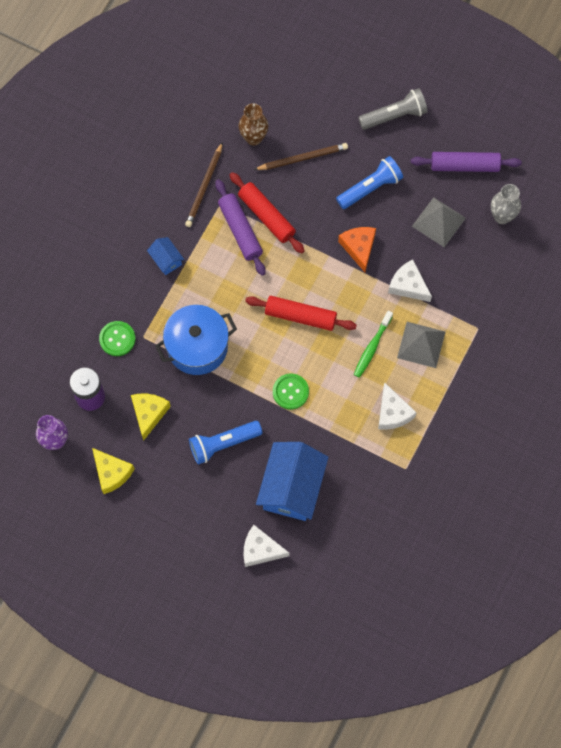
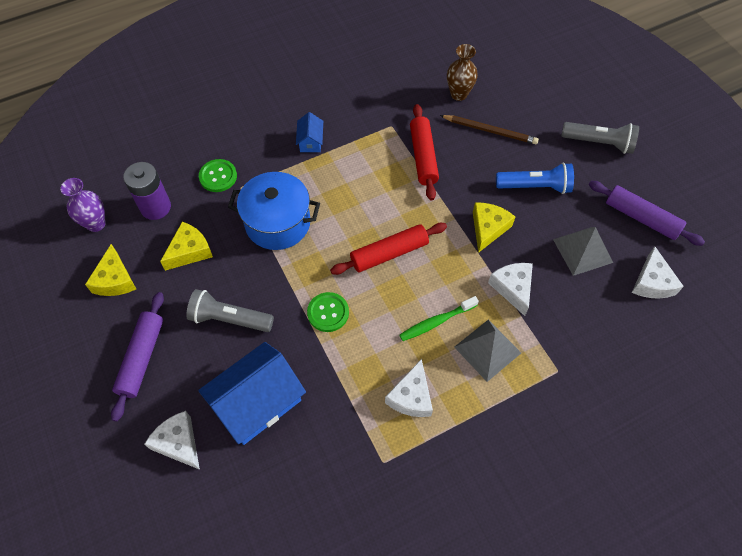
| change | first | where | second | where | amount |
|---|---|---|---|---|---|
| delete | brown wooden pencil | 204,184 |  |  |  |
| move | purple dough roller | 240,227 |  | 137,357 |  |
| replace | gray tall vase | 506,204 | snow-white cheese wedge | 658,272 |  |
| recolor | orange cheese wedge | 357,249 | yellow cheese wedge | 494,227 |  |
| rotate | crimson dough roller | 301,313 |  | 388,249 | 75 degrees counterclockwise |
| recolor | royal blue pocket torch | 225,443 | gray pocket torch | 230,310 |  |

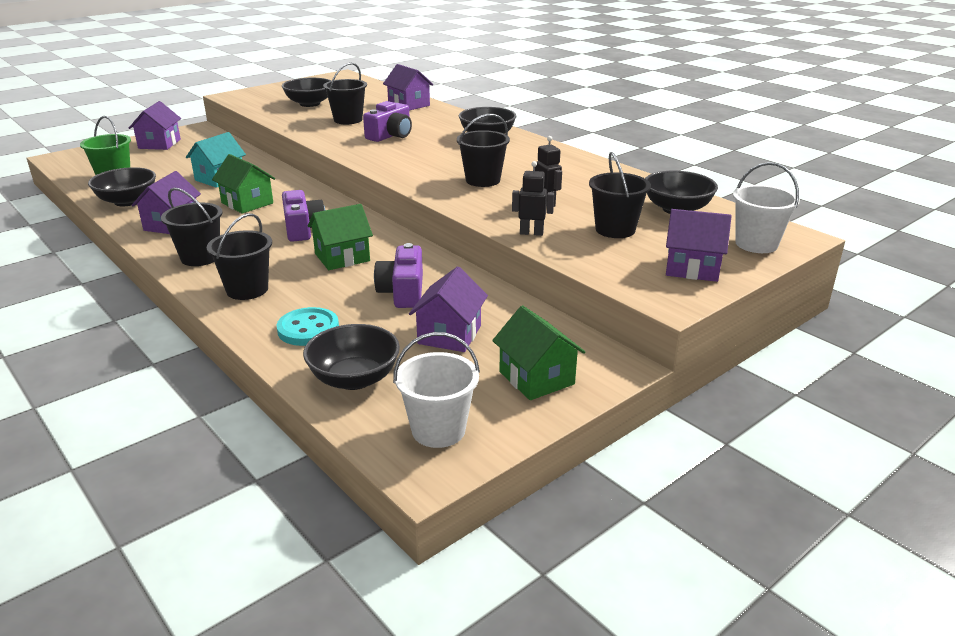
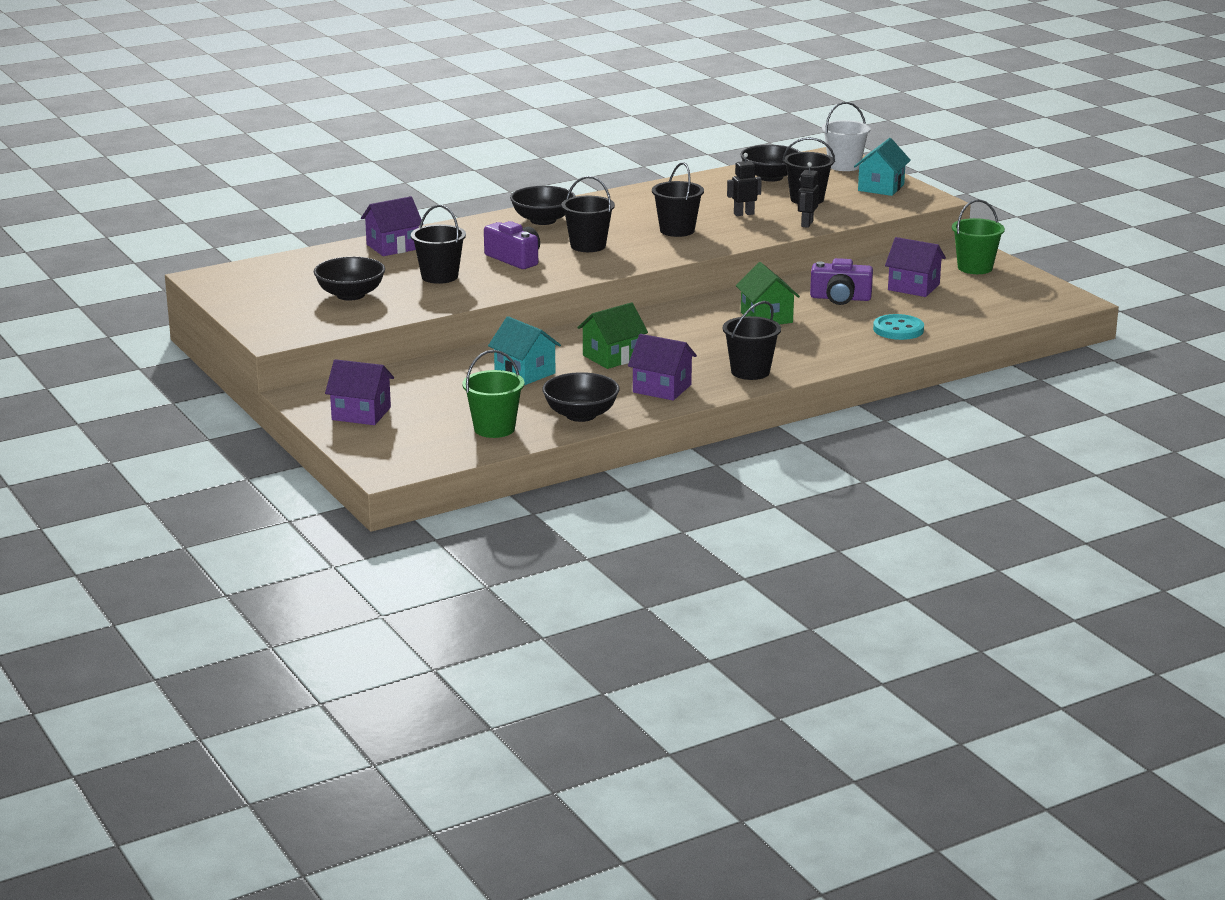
| change | first | where | second | where | amount |
|---|---|---|---|---|---|
| delete | purple camera | 303,216 |  |  |  |
| recolor | purple house | 699,245 | aqua house | 882,167 |  |
| move | black sand bucket | 239,256 |  | 588,214 |  |
| replace | leaf-green house | 538,352 | leaf-green sand bucket | 978,237 |  |
| delete | black deep dish | 351,357 |  |  |  |
| delete | snow-white sand bucket | 436,390 |  |  |  |

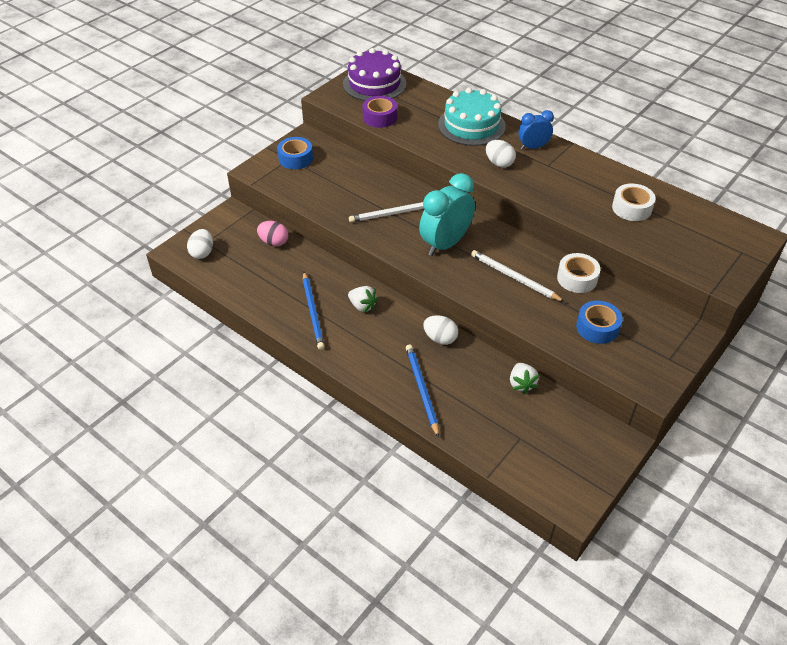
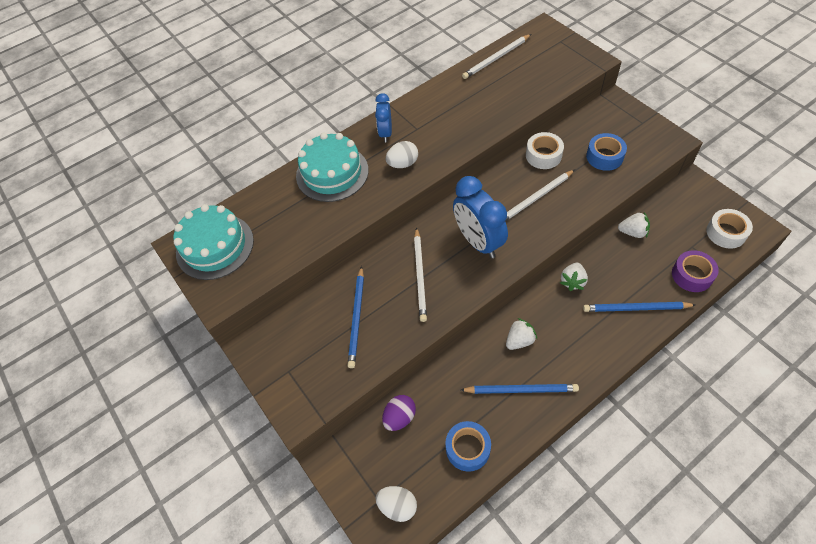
| change | first | where | second | where | amount |
|---|---|---|---|---|---|
| recolor | purple layer cake | 374,74 | aqua layer cake | 214,242 |  |
| move | purple roll of tape | 380,112 |  | 695,271 |  |
| move | royal blue roll of tape | 295,153 |  | 468,446 |  |
| recolor | aqua clock | 447,214 | royal blue clock | 480,217 |  |
| move | snow-white roll of tape | 634,202 |  | 729,229 |  |
| recolor | pink egg | 272,233 | purple egg | 399,413 |  |
| replace | snow-white egg | 440,330 | snow-white berry | 574,277 |  |
| insert |  |  | snow-white wooden pencil | 496,56 |  |
| insert |  |  | royal blue wooden pencil | 356,317 |  |

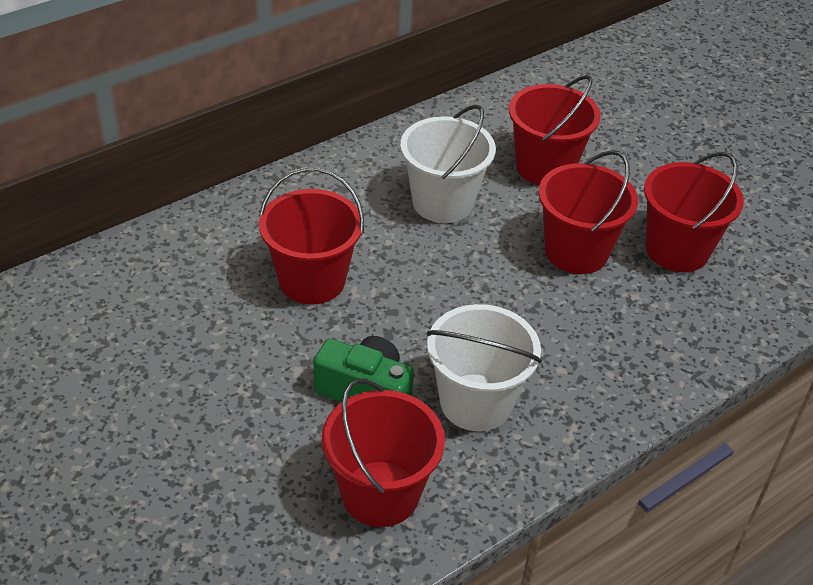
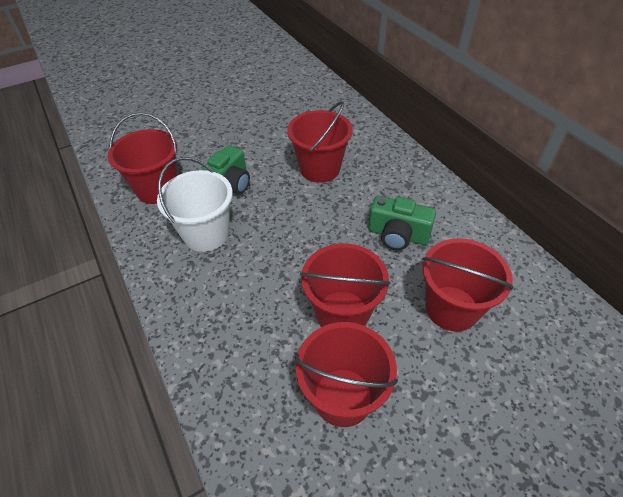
| change | first | where | second | where | amount |
|---|---|---|---|---|---|
| replace | snow-white sand bucket | 448,164 | leaf-green camera | 402,223 |  |

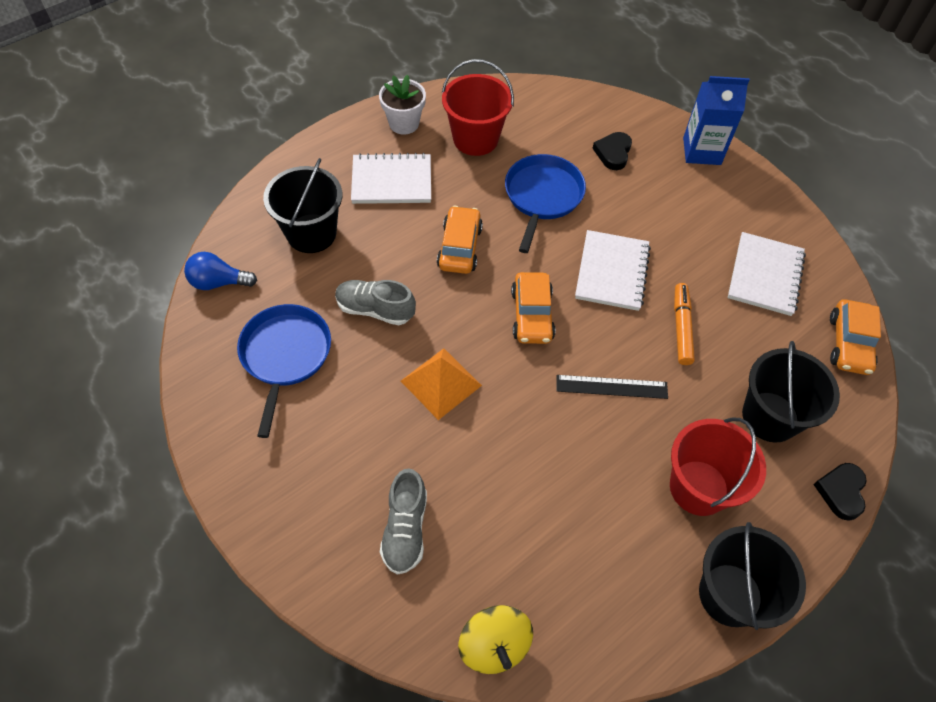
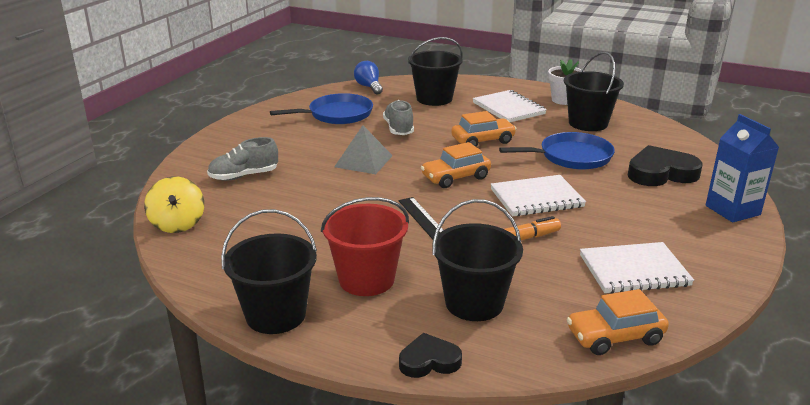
| change | first | where | second | where | amount |
|---|---|---|---|---|---|
| recolor | crimson sand bucket | 478,107 | black sand bucket | 594,91 |  |
| resize | black heart | 612,151 |  | 665,165 | x1.70 |
| recolor | orange solid pyramid | 441,384 | gray solid pyramid | 363,149 |  |
| rotate | yellow spinning top | 495,639 |  | 174,205 | 60 degrees counterclockwise |

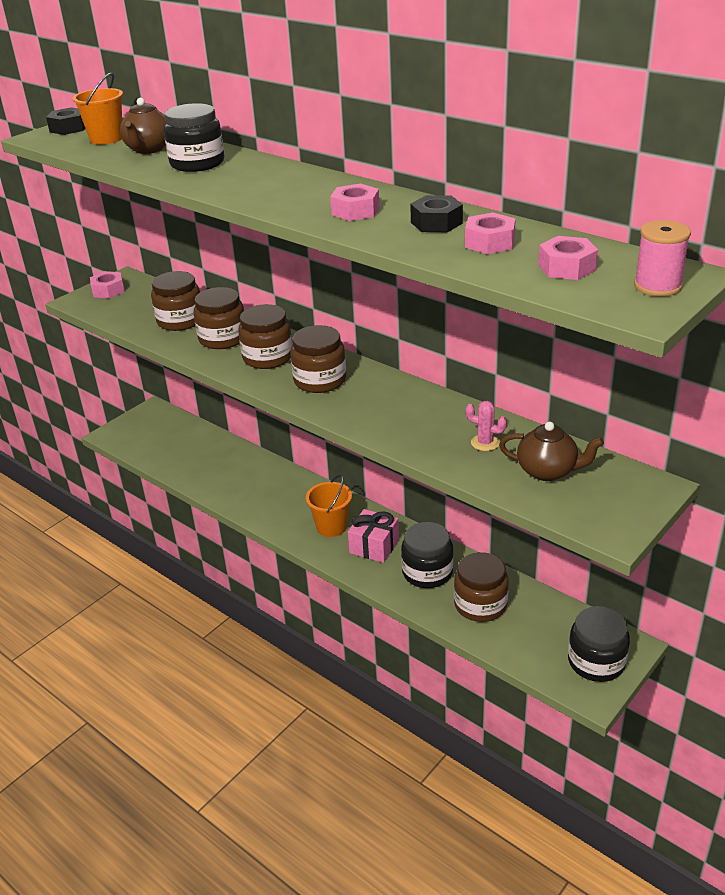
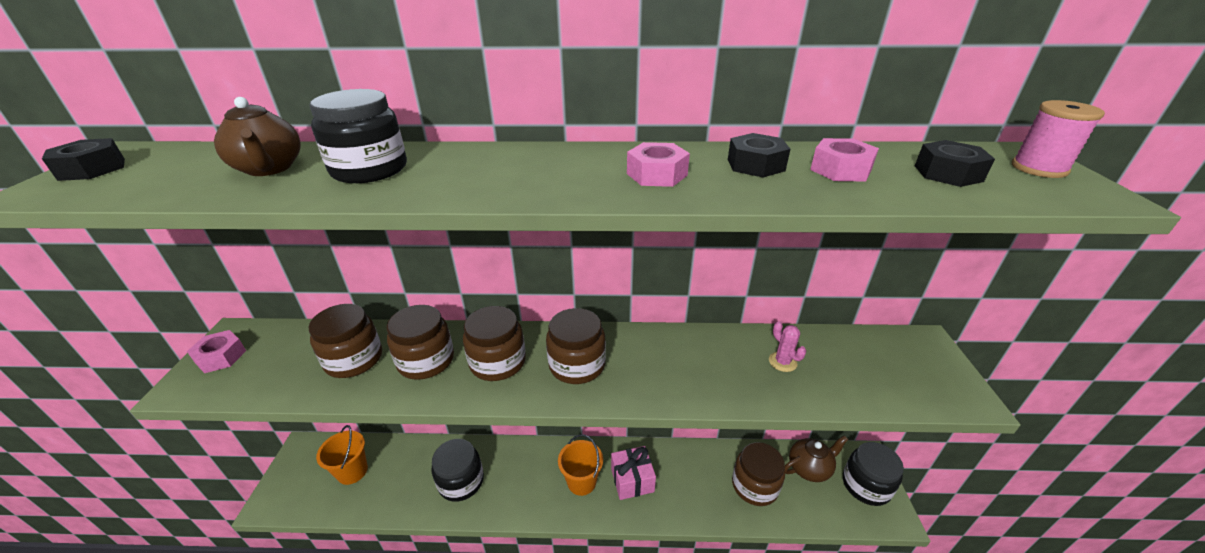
| change | first | where | second | where | amount |
|---|---|---|---|---|---|
| move | orange sand bucket | 97,109 |  | 342,455 |  |
| recolor | pink hexagon nut | 568,258 | black hexagon nut | 955,163 |  |
| rotate | pink cactus | 486,426 |  | 787,346 | 75 degrees clockwise |
| move | brown tea pot | 551,451 |  | 816,458 |  |
| move | black jar | 427,555 |  | 458,470 |  |

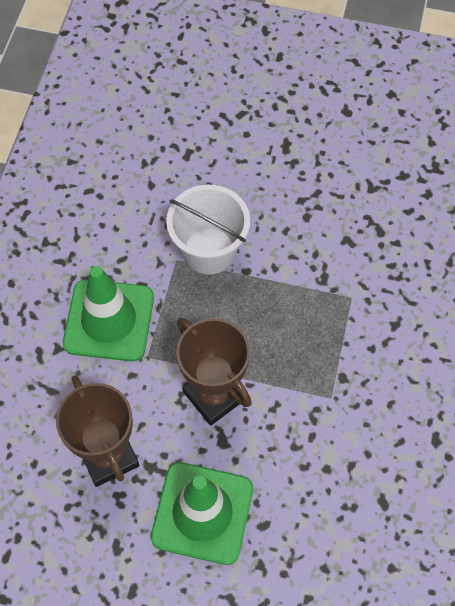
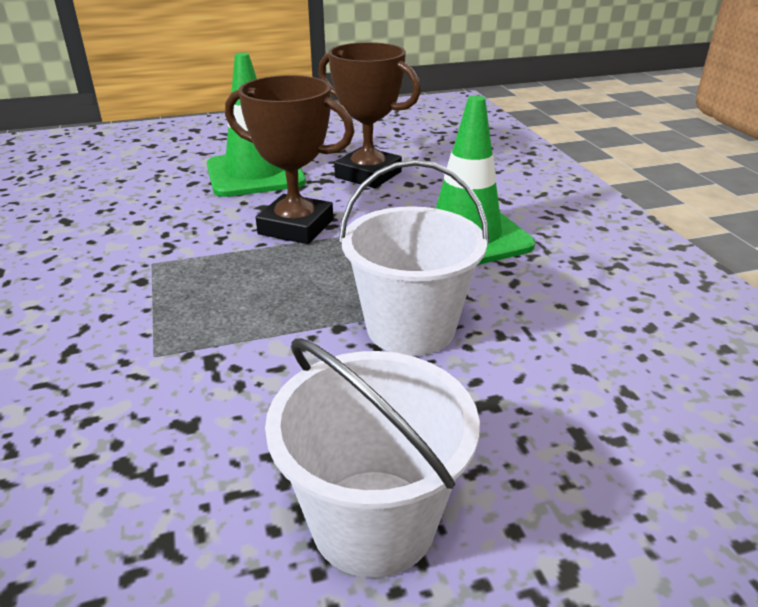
| change | first | where | second | where | amount |
|---|---|---|---|---|---|
| insert |  |  | snow-white sand bucket | 372,458 |  |

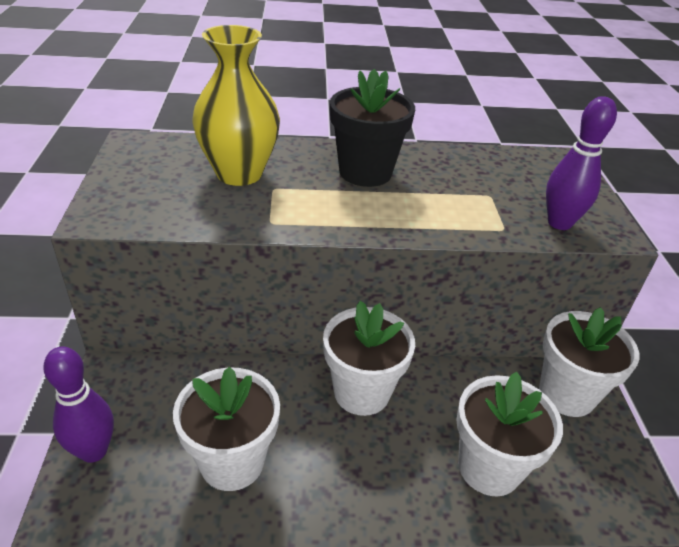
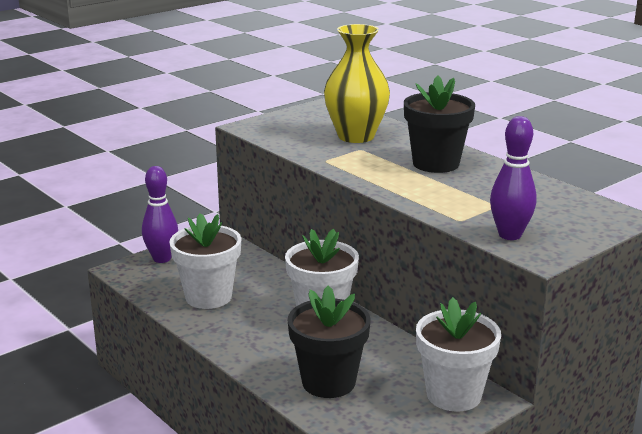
| change | first | where | second | where | amount |
|---|---|---|---|---|---|
| recolor | snow-white potted plant | 509,433 | black potted plant | 329,341 |  |

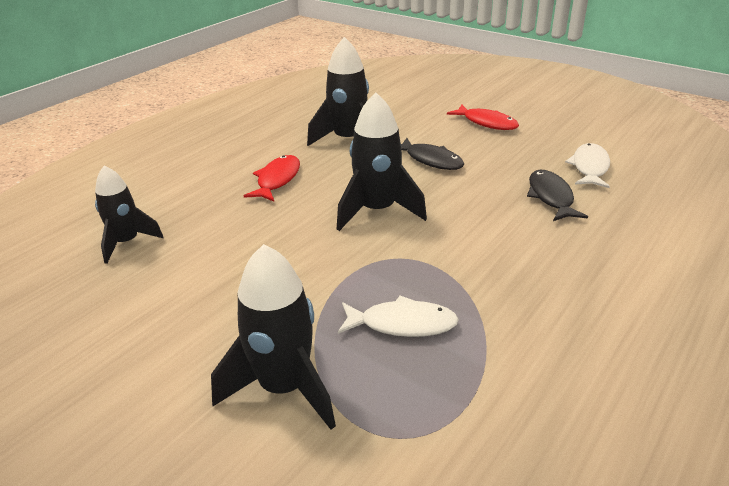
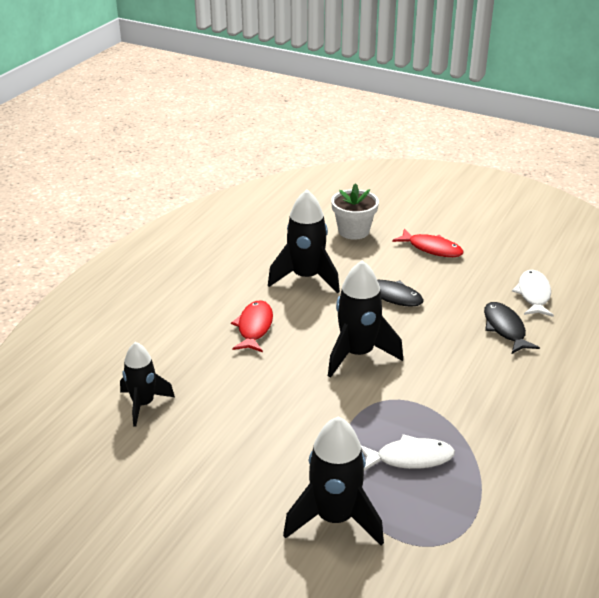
| change | first | where | second | where | amount |
|---|---|---|---|---|---|
| insert |  |  | snow-white potted plant | 355,211 |  |

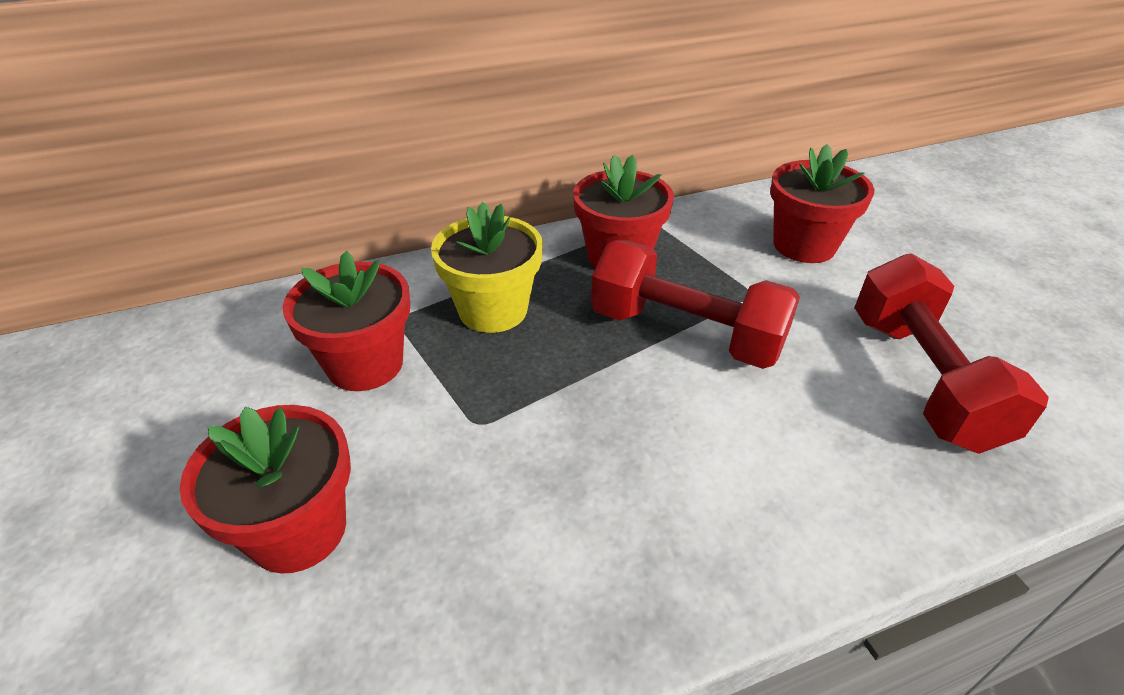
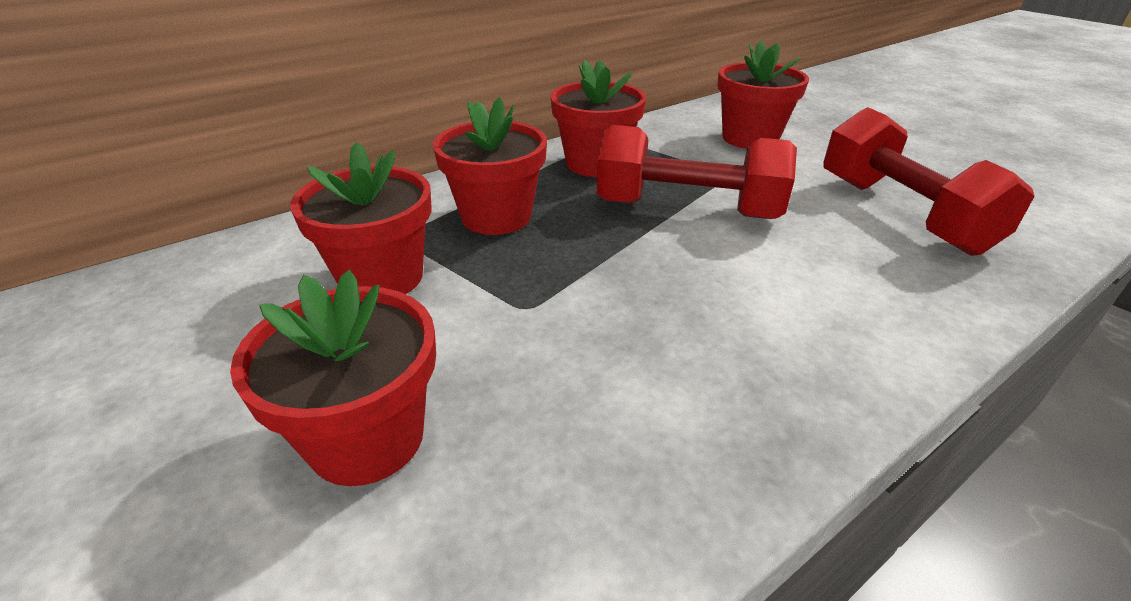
| change | first | where | second | where | amount |
|---|---|---|---|---|---|
| recolor | yellow potted plant | 487,267 | crimson potted plant | 490,166 |  |

